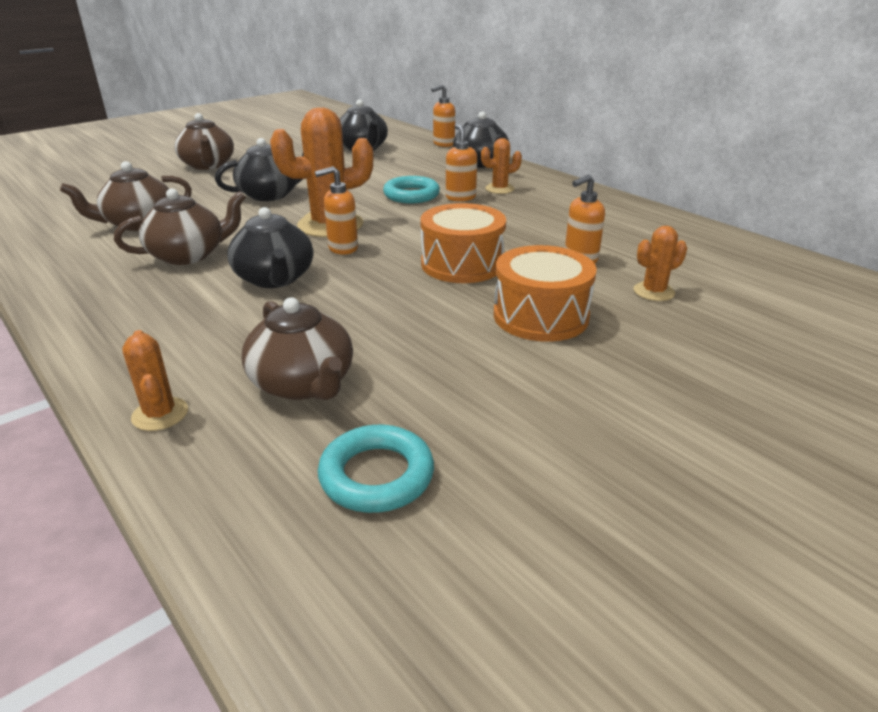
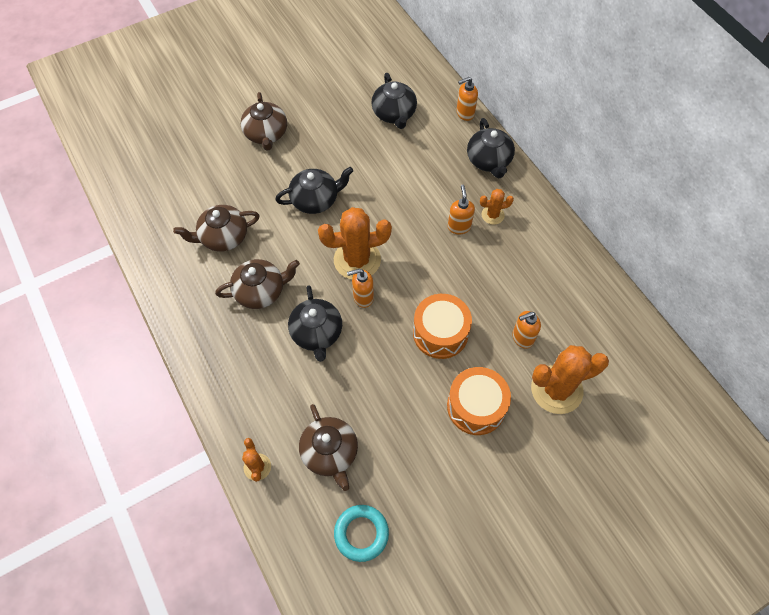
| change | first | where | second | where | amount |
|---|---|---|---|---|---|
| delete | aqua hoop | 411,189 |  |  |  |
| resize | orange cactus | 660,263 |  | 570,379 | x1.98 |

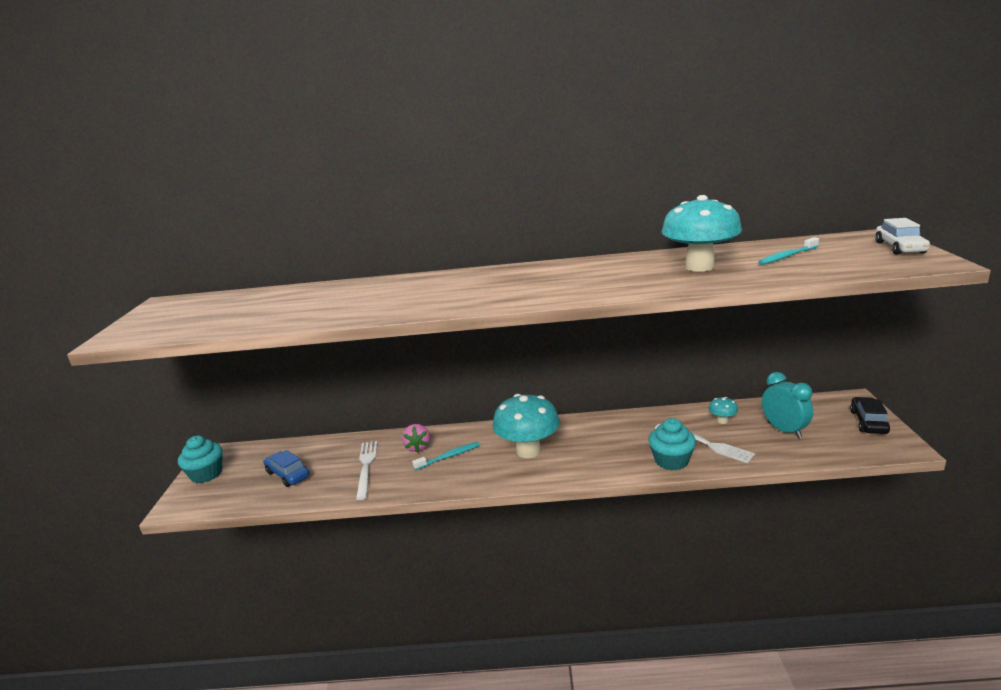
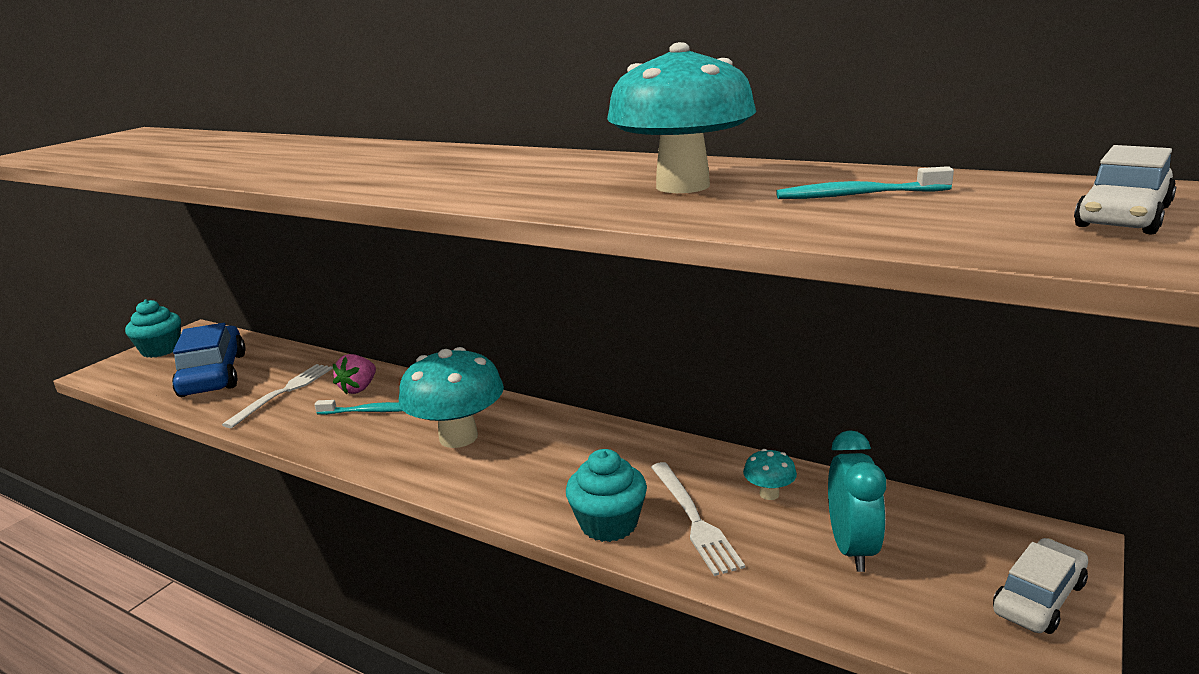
| change | first | where | second | where | amount |
|---|---|---|---|---|---|
| recolor | black car | 870,415 | snow-white car | 1040,586 |  |
| resize | royal blue car | 286,468 |  | 209,360 | x1.69 |

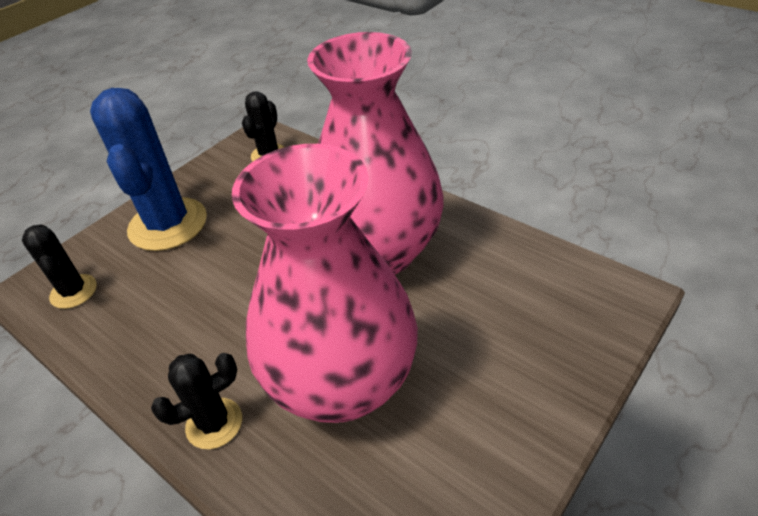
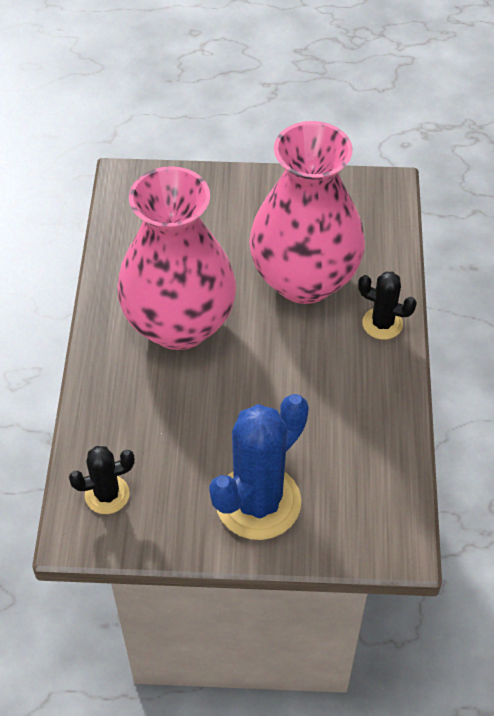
| change | first | where | second | where | amount |
|---|---|---|---|---|---|
| delete | black cactus | 59,266 |  |  |  |

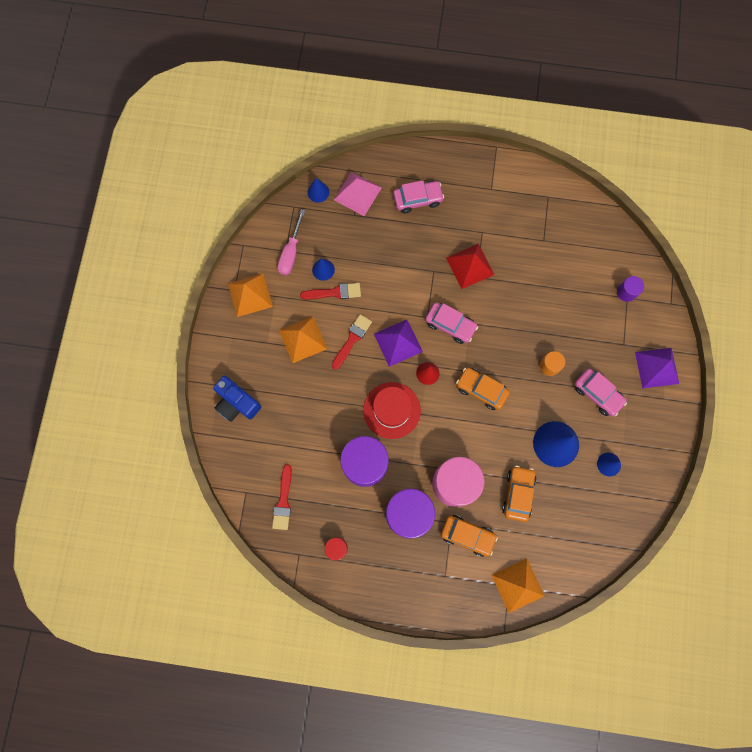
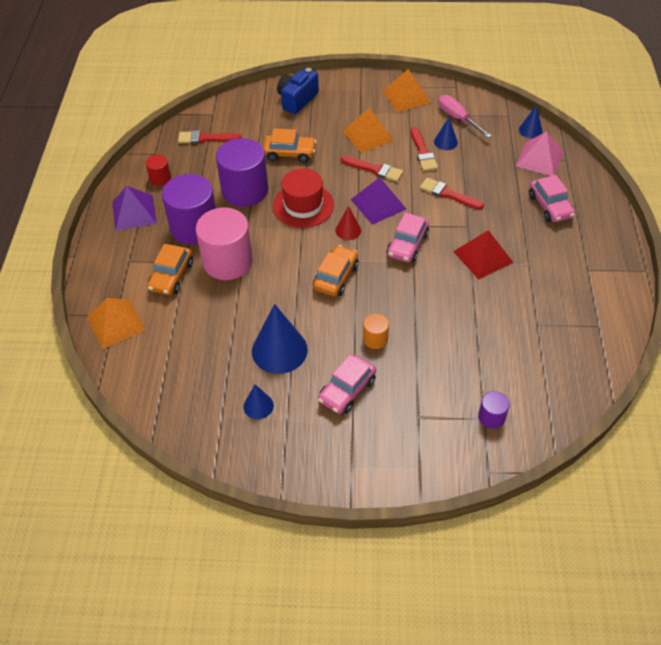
| change | first | where | second | where | amount |
|---|---|---|---|---|---|
| rotate | pink screwdriver | 291,242 |  | 465,116 | 45 degrees clockwise |
| move | purple solid pyramid | 657,368 |  | 134,208 |  |
| move | orange car | 519,493 |  | 290,145 |  |
| insert |  |  | crimson brush | 452,193 |  |

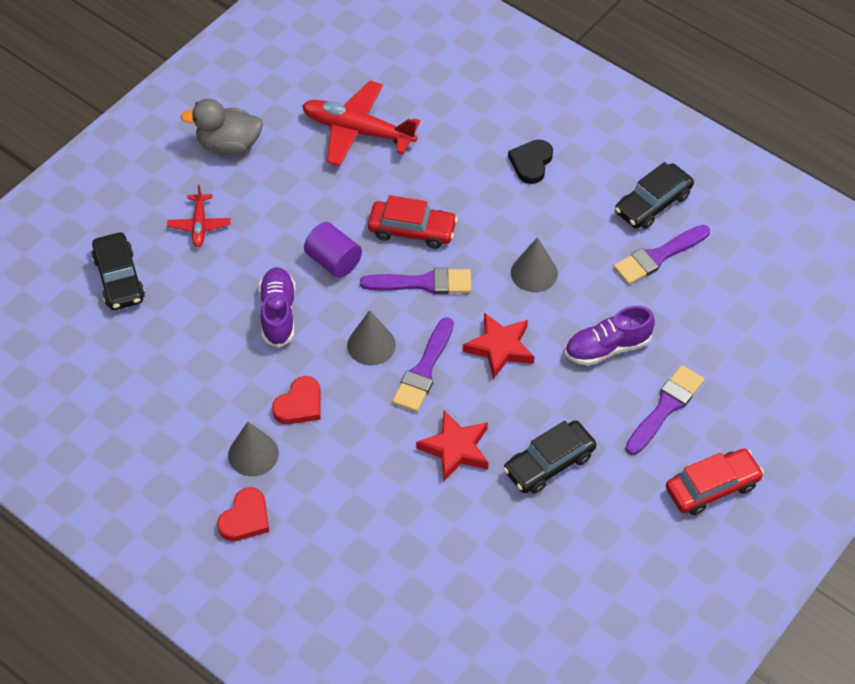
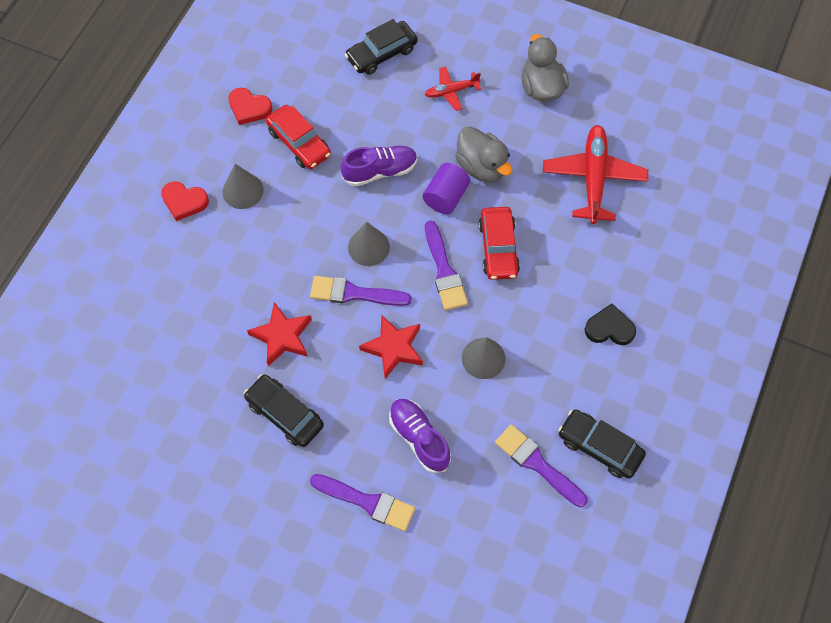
| change | first | where | second | where | amount |
|---|---|---|---|---|---|
| move | crimson heart | 296,400 |  | 250,106 |  |
| move | crimson car | 715,481 |  | 298,137 |  |
| insert |  |  | gray rubber duck | 483,154 |  |

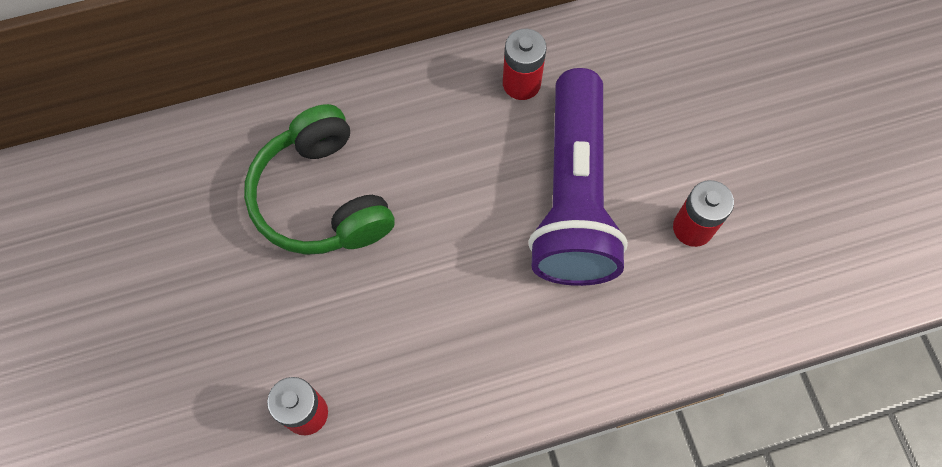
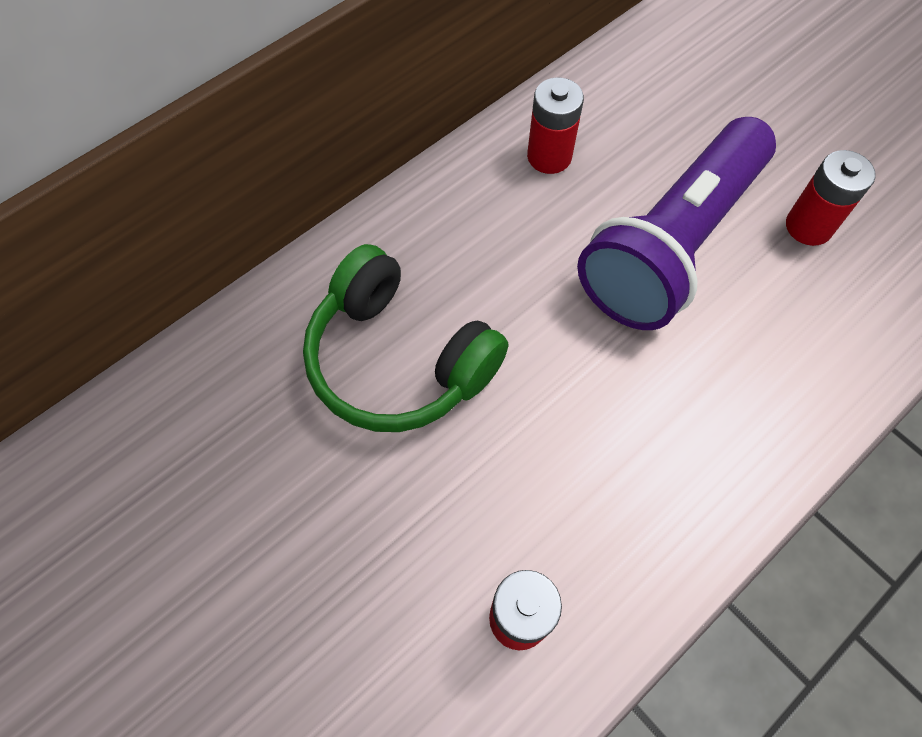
| change | first | where | second | where | amount |
|---|---|---|---|---|---|
| rotate | purple pocket torch | 578,177 |  | 676,223 | 60 degrees clockwise |

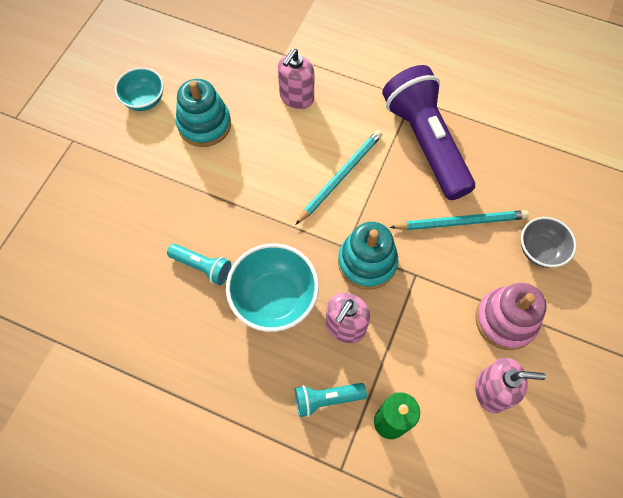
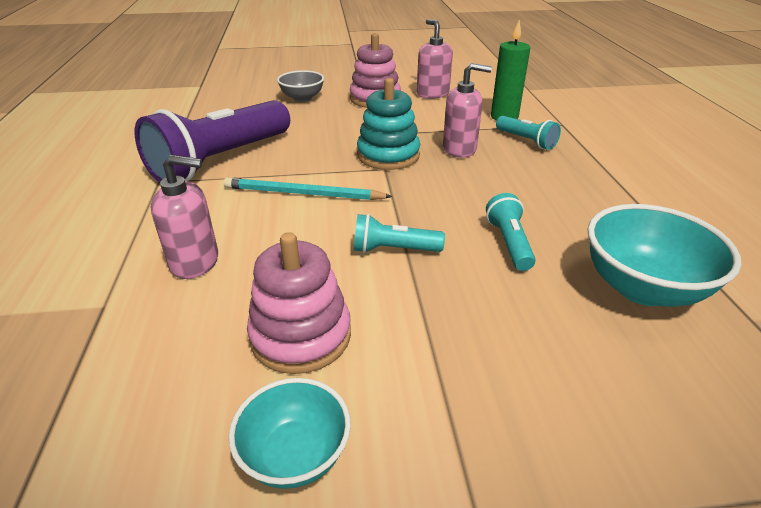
| change | first | where | second | where | amount |
|---|---|---|---|---|---|
| recolor | aqua stacking rings | 203,113 | pink stacking rings | 299,303 |  |
| delete | aqua wooden pencil | 459,220 |  |  |  |
| move | aqua deep dish | 272,287 |  | 664,255 |  |
| insert |  |  | aqua pocket torch | 399,233 |  |

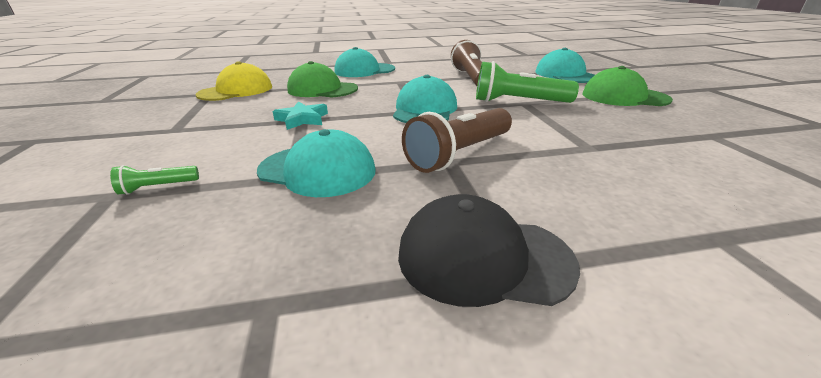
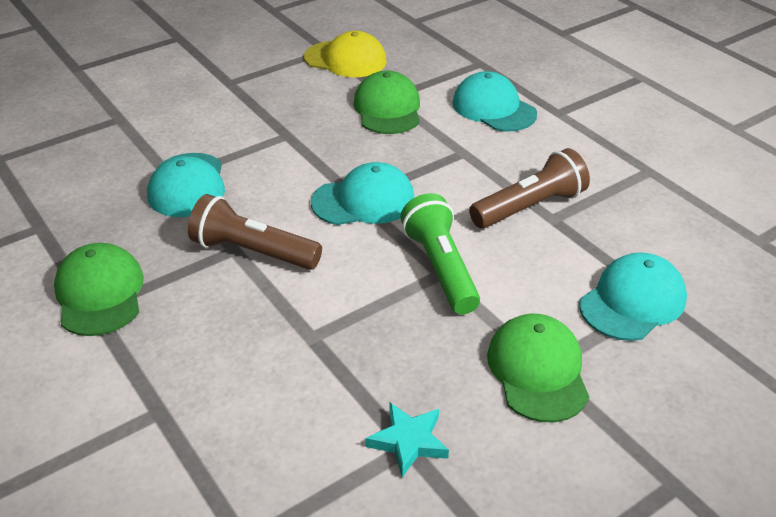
| change | first | where | second | where | amount |
|---|---|---|---|---|---|
| move | aqua star shape | 300,116 |  | 407,440 |  |
| delete | leaf-green pocket torch | 154,180 |  |  |  |
| recolor | black peaked cap | 489,250 | leaf-green peaked cap | 99,289 |  |

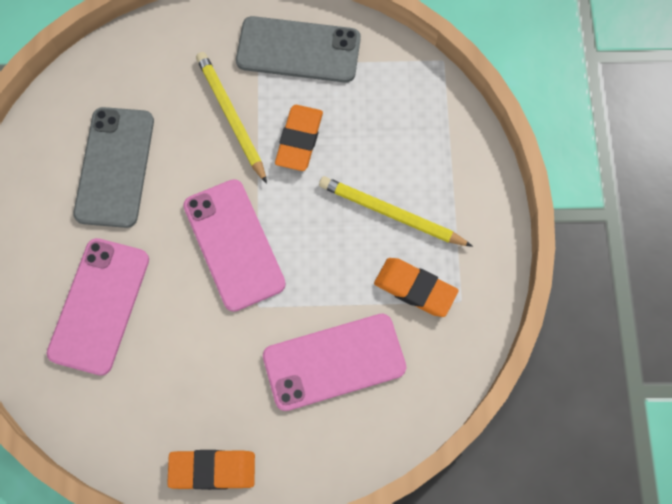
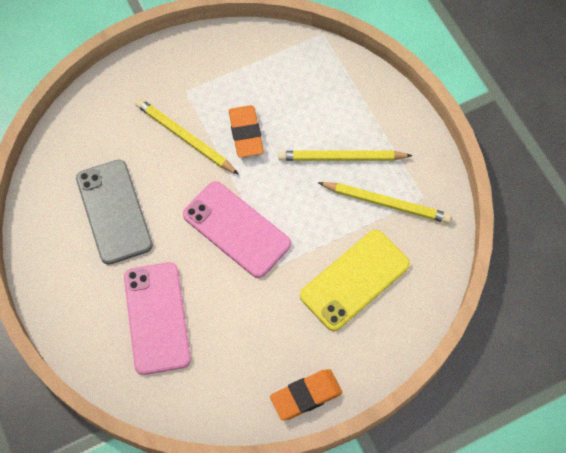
| change | first | where | second | where | amount |
|---|---|---|---|---|---|
| delete | gray phone | 298,49 |  |  |  |
| replace | orange gum eraser | 416,287 | yellow wooden pencil | 385,202 |  |
| recolor | pink phone | 334,362 | yellow phone | 355,280 |  |

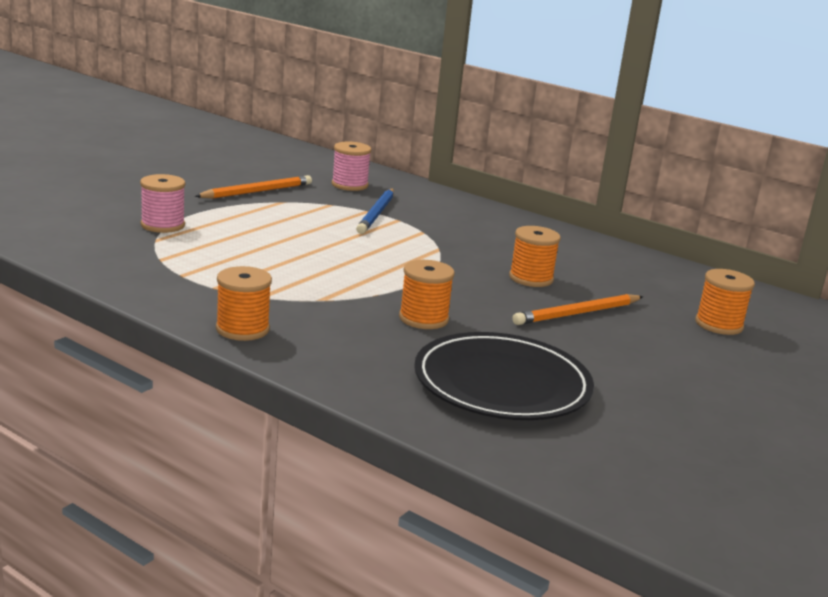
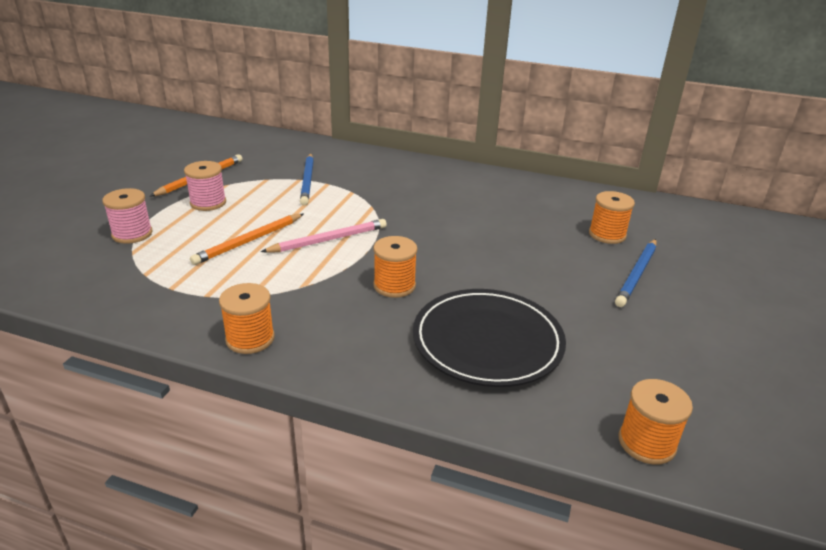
| change | first | where | second | where | amount |
|---|---|---|---|---|---|
| move | pink spool | 351,166 |  | 205,186 |  |
| move | orange spool | 535,256 |  | 656,422 |  |
| move | orange wooden pencil | 577,309 |  | 246,239 |  |
| insert |  |  | pink wooden pencil | 324,236 |  |
| insert |  |  | royal blue wooden pencil | 635,273 |  |

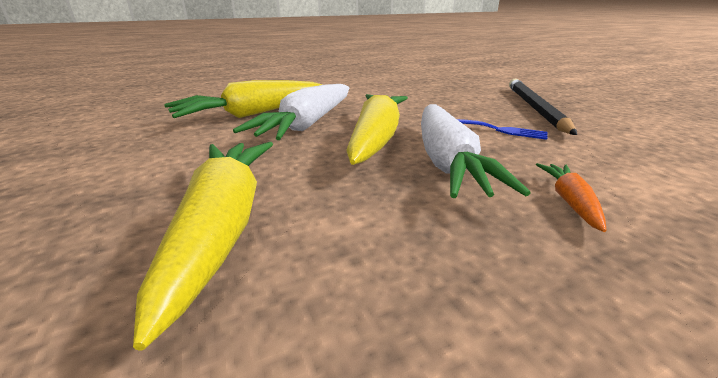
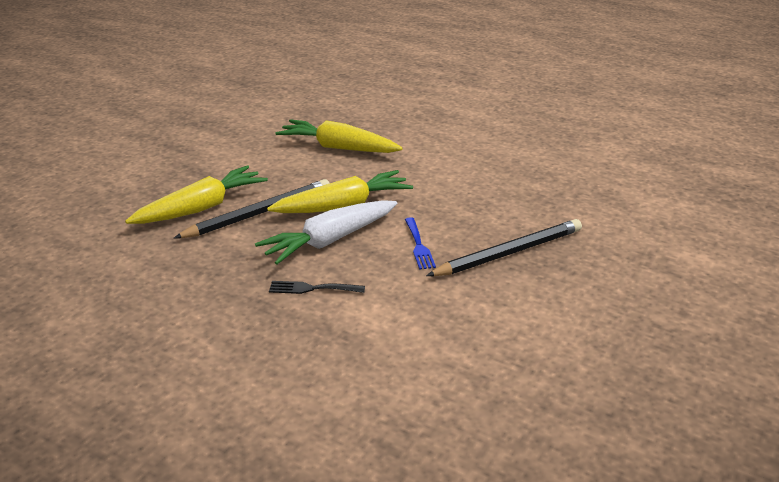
| change | first | where | second | where | amount |
|---|---|---|---|---|---|
| delete | snow-white toy carrot | 291,112 |  |  |  |
| replace | orange toy carrot | 571,197 | black table fork | 317,287 |  |
| insert |  |  | black wooden pencil | 252,208 |  |

